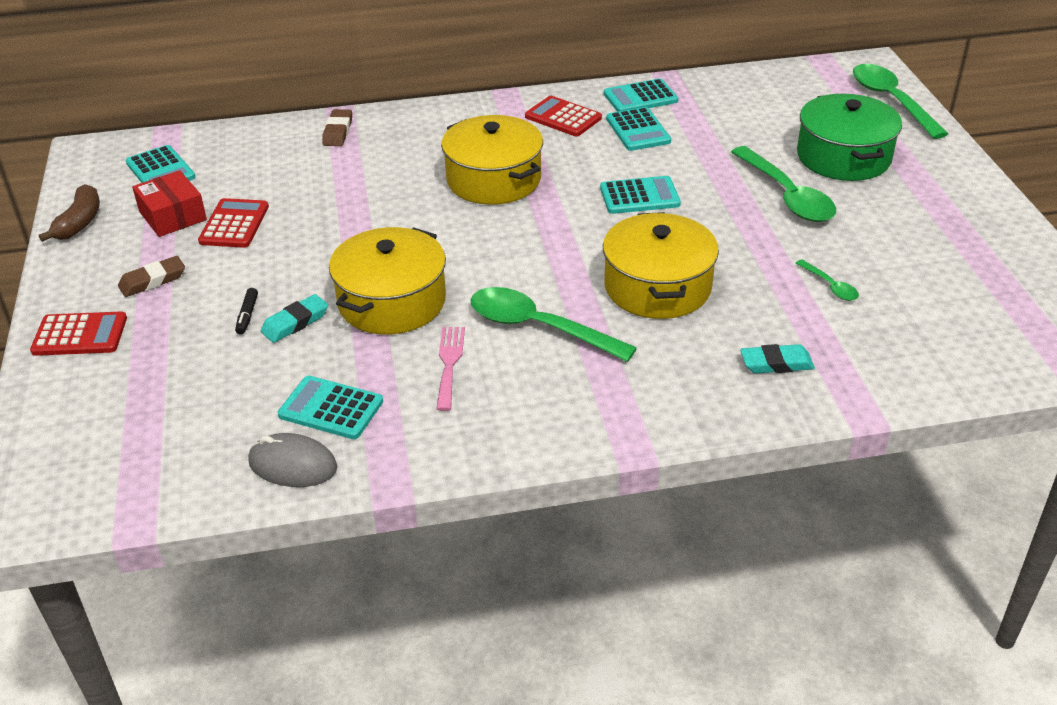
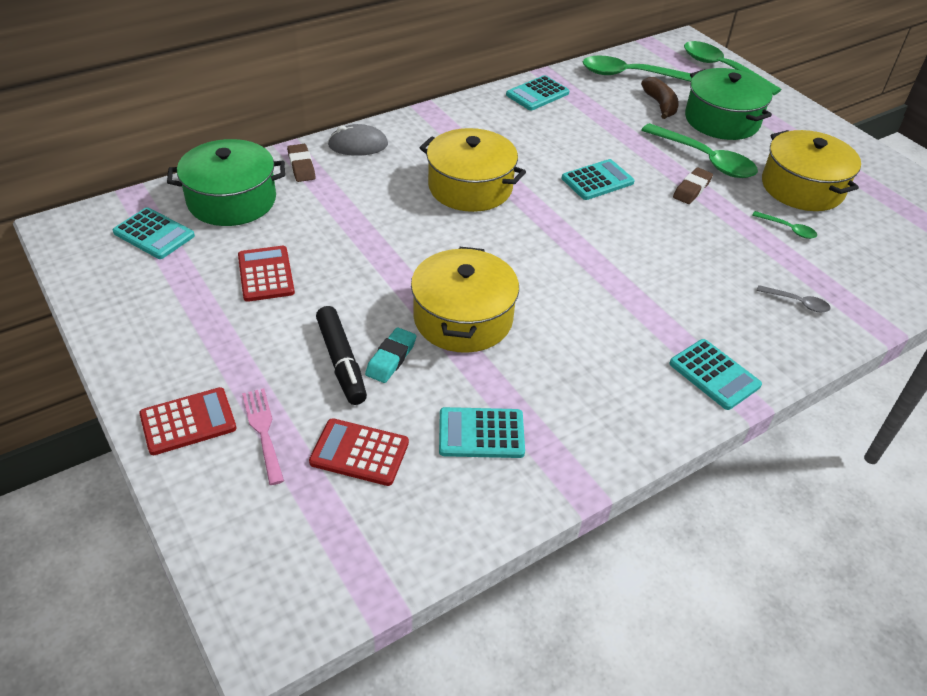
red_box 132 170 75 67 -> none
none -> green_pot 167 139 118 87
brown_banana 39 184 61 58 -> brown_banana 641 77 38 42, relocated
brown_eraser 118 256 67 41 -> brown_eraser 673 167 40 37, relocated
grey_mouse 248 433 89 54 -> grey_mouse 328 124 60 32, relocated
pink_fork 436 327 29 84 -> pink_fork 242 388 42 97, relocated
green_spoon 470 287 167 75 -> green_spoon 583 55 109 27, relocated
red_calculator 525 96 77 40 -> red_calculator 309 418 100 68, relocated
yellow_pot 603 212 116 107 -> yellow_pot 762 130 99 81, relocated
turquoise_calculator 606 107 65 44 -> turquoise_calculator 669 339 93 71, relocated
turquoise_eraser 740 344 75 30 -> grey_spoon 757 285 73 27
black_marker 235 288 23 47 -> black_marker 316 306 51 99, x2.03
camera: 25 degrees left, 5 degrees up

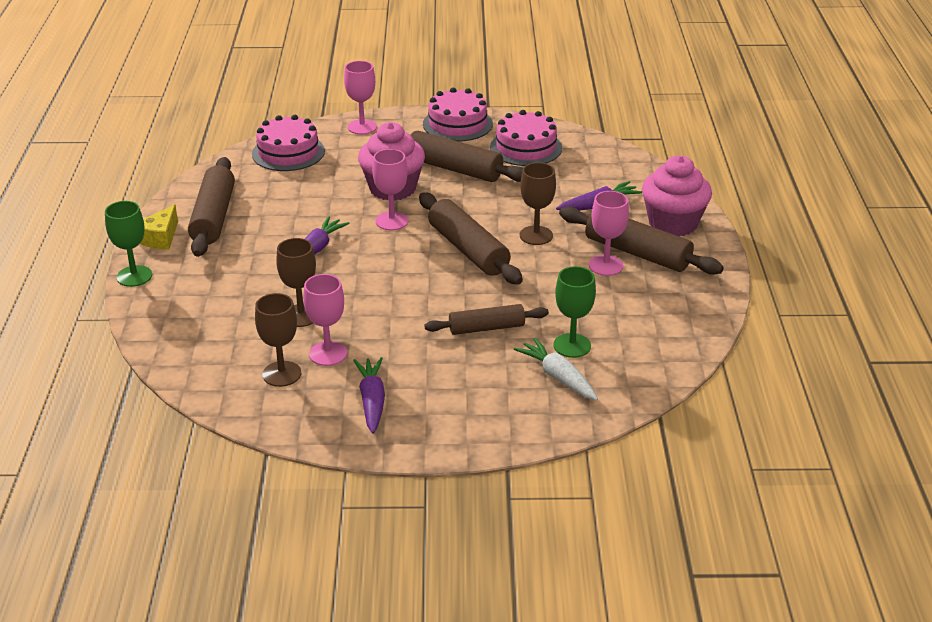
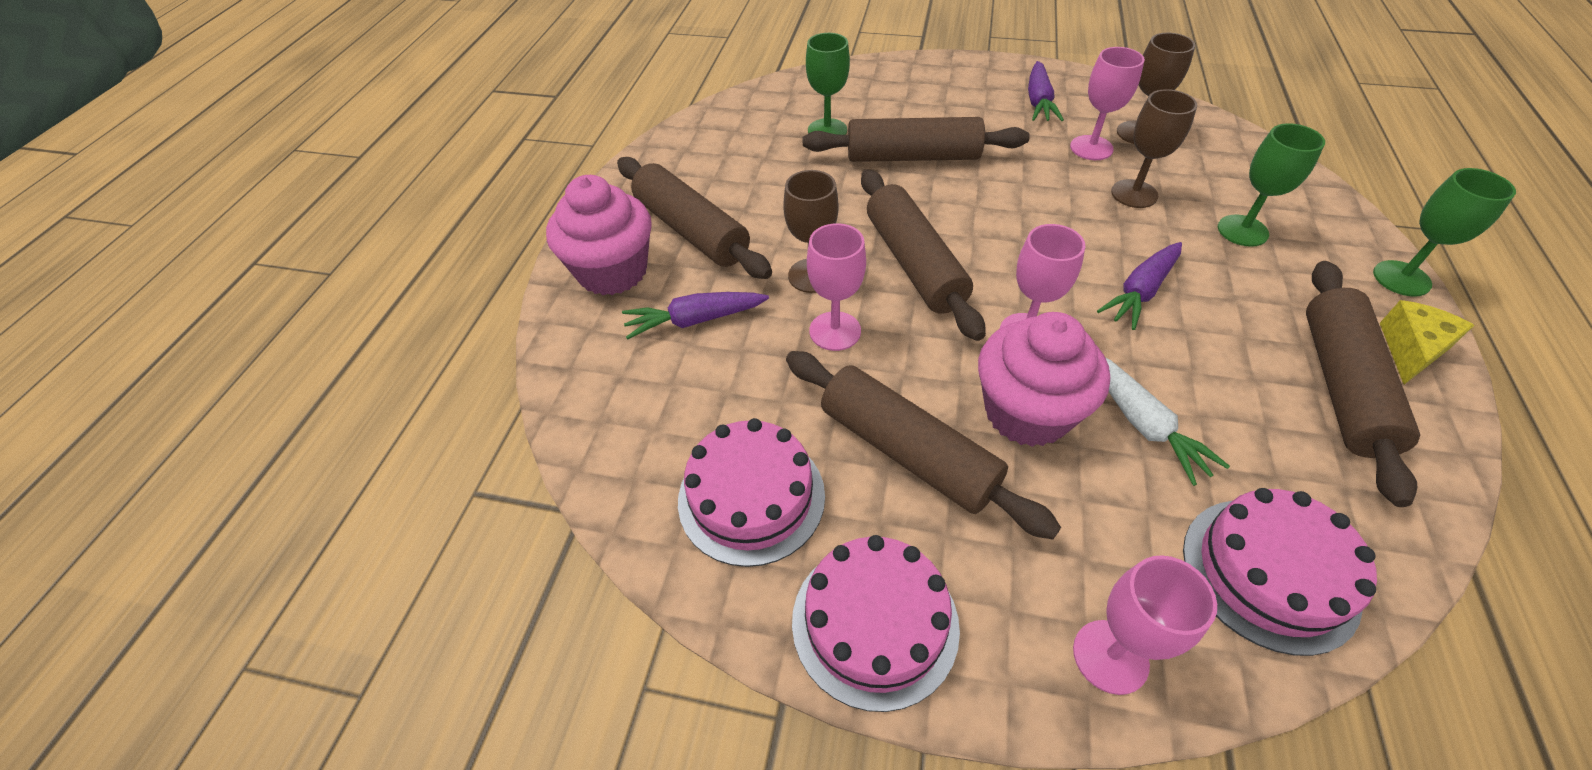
none -> green_goblet 1218 123 107 124
white_carrot 514 337 84 63 -> white_carrot 1106 358 124 128, relocated
pink_goblet 589 191 40 85 -> pink_goblet 807 223 59 128, relocated
brown_rolling_pin 424 304 125 31 -> brown_rolling_pin 803 117 227 45, x1.57
camera: 165 degrees left, 15 degrees up

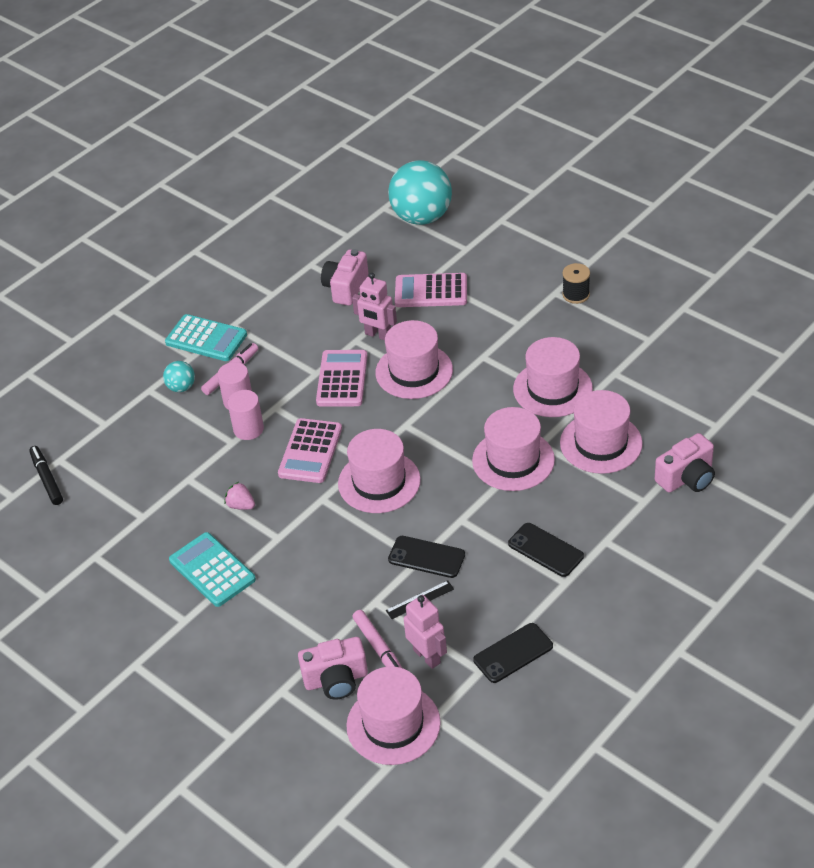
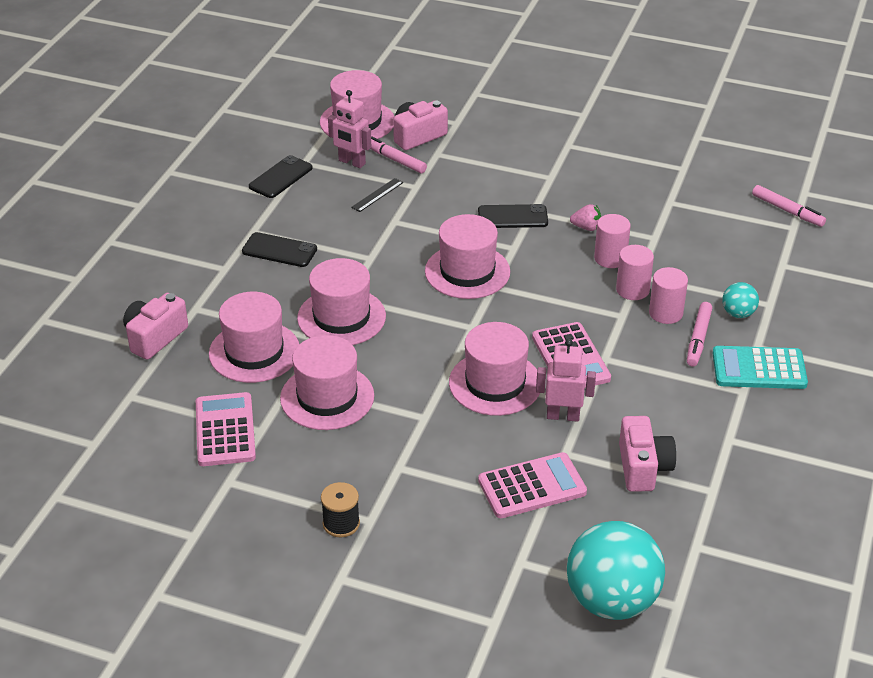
turquoise_calculator 169 532 87 75 -> none
none -> pink_cylinder 594 214 37 54
pink_calculator 278 418 64 65 -> pink_calculator 196 392 60 74, relocated
black_phone 388 536 77 42 -> black_phone 478 204 70 24, relocated
black_marker 29 446 34 59 -> pink_marker 752 185 74 42
camera: 155 degrees right, 5 degrees down

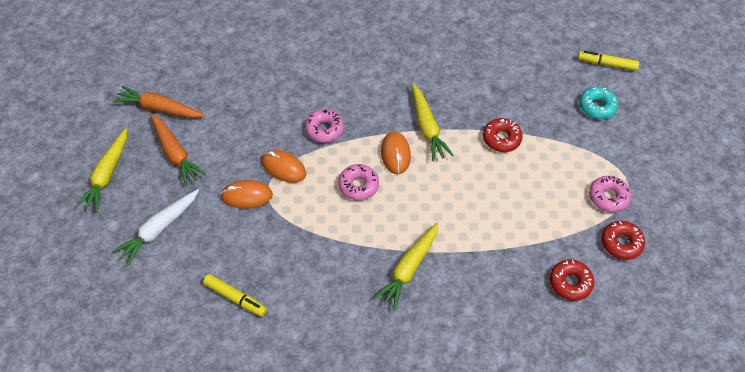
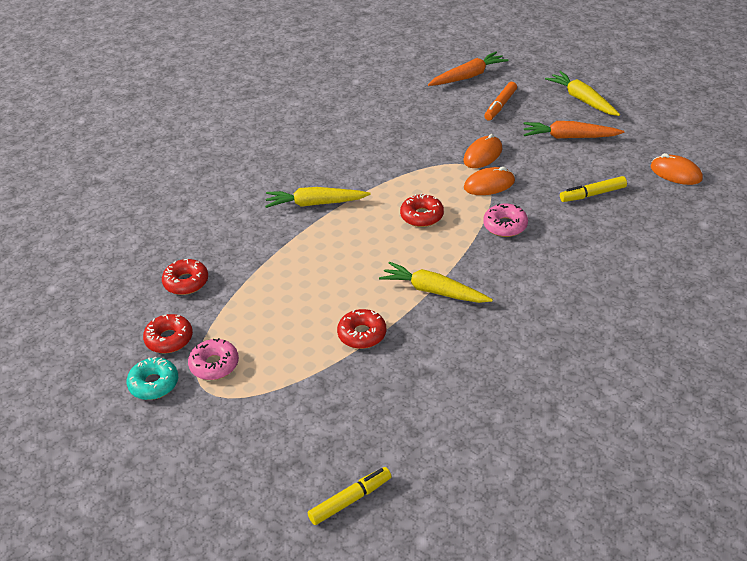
orange_carrot 113 85 92 33 -> orange_carrot 428 52 80 34, relocated
yellow_marker 203 274 64 43 -> yellow_marker 560 176 67 26, relocated
orange_mouse 381 131 30 43 -> orange_mouse 651 153 52 32, relocated
turquoise_donut 579 87 39 32 -> turquoise_donut 127 357 51 43, relocated
white_carrot 112 189 87 77 -> orange_marker 484 82 33 39
pink_donut 338 164 41 37 -> red_donut 400 194 44 33
yellow_carrot 374 222 65 88 -> yellow_carrot 265 187 106 21, 75 degrees counterclockwise
camera: 135 degrees right, 15 degrees down

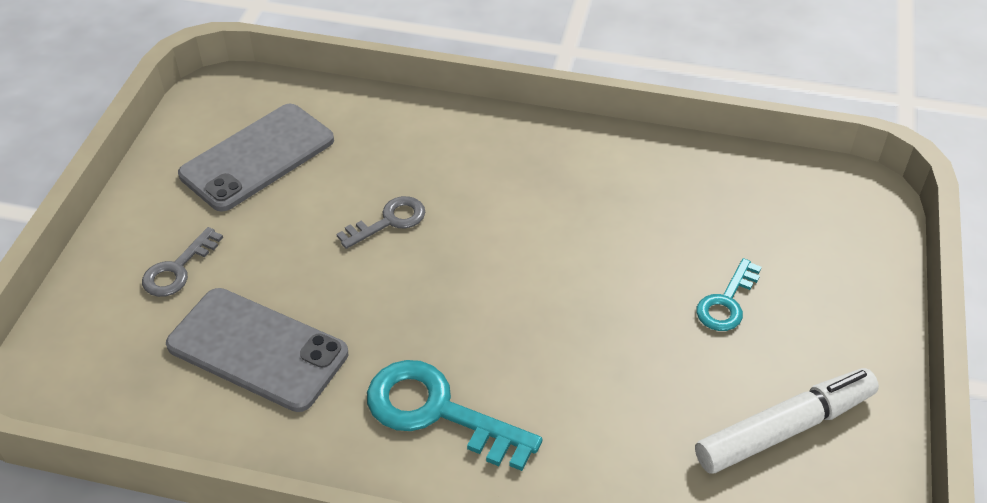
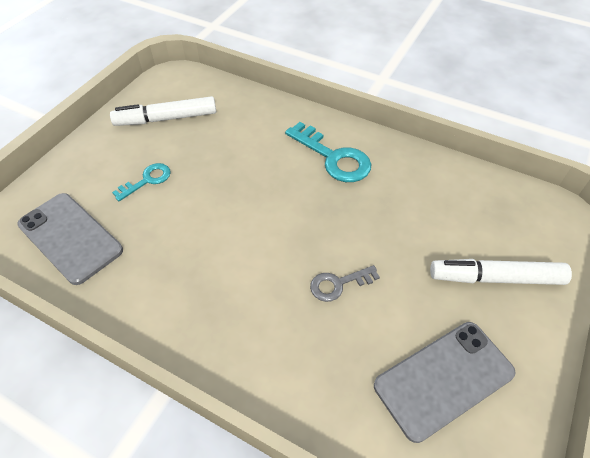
grey_phone 166 288 182 124 -> grey_phone 17 193 106 92, relocated
grey_key 142 227 81 70 -> white_marker 430 259 142 26
camera: 165 degrees left, 5 degrees up

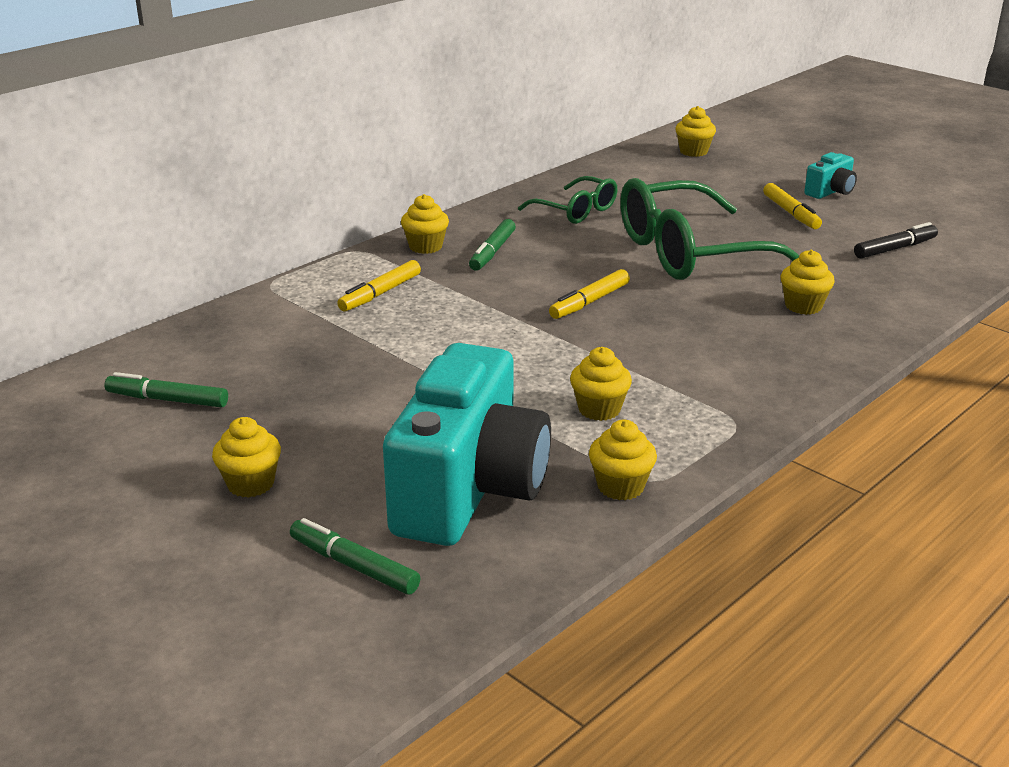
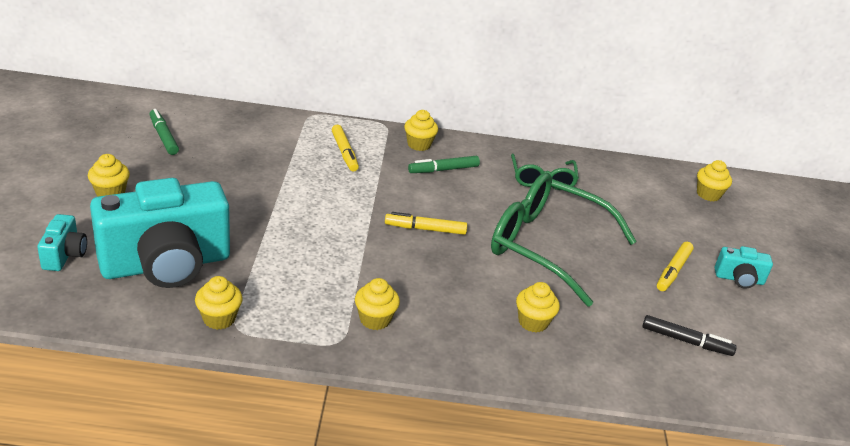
yellow_cupcake 570 347 62 74 -> yellow_cupcake 355 278 45 52, relocated
green_marker 290 518 130 76 -> turquoise_camera 37 214 50 57
yellow_marker 337 260 84 52 -> yellow_marker 332 125 27 46, 105 degrees counterclockwise
camera: 45 degrees right, 5 degrees up

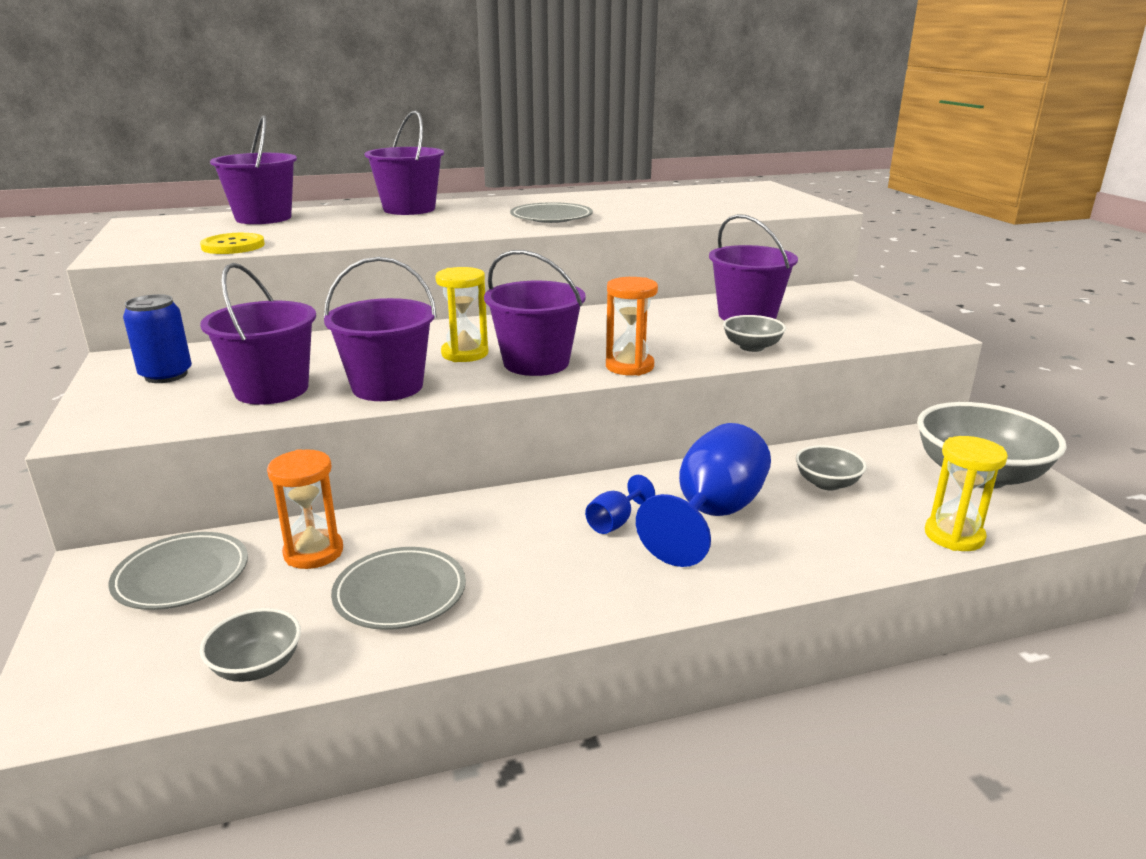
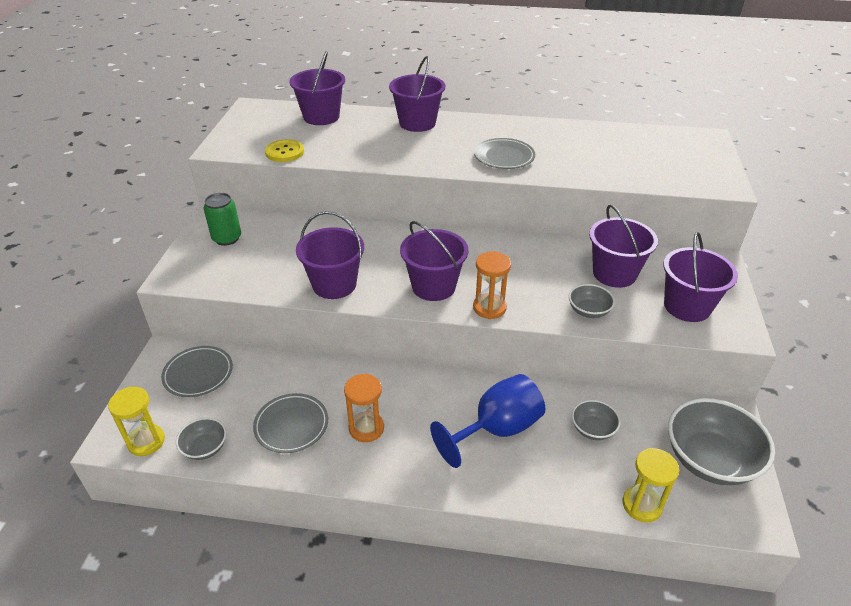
blue_goblet 585 475 70 59 -> none
purple_bucket 200 263 116 142 -> purple_bucket 664 232 74 90, relocated
orange_hourglass 267 449 76 120 -> orange_hourglass 344 373 40 69, relocated
yellow_hourglass 435 267 53 95 -> yellow_hourglass 108 387 57 69, relocated
blue_can 123 294 69 89 -> green_can 204 193 37 53
camera: 25 degrees right, 15 degrees up

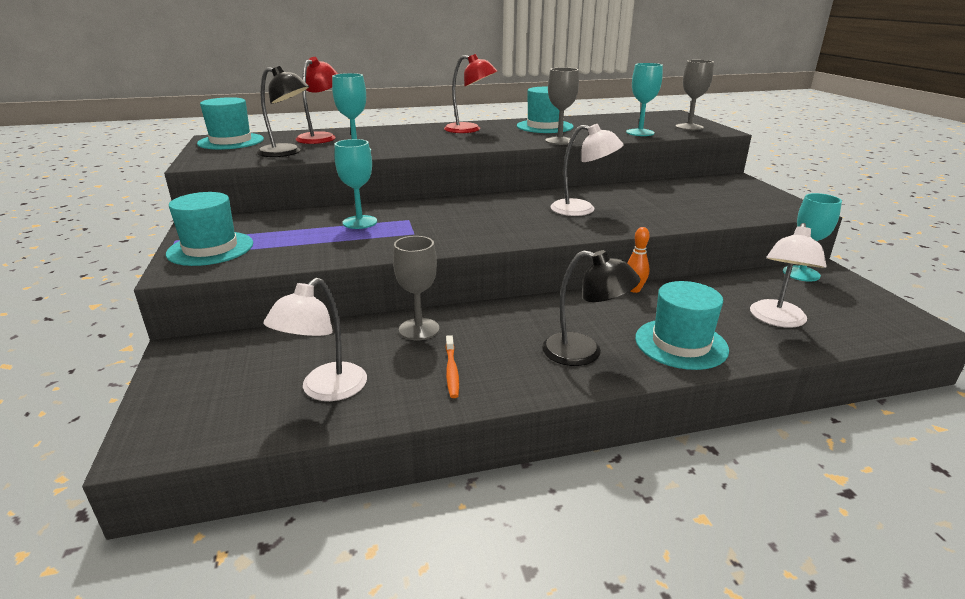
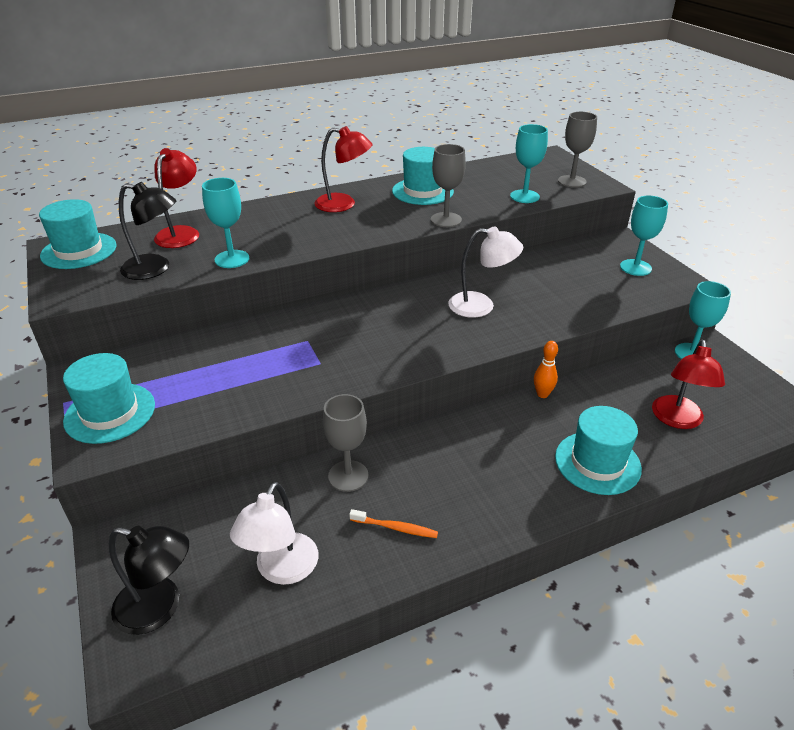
turquoise_goblet 334 139 43 90 -> turquoise_goblet 620 196 48 80, relocated
black_lamp 542 250 98 116 -> black_lamp 109 526 80 109, relocated
white_lamp 750 223 77 105 -> red_lamp 652 340 73 89
orange_toothbrush 445 335 14 63 -> orange_toothbrush 349 509 89 29, 60 degrees counterclockwise
camera: 10 degrees left, 10 degrees up

